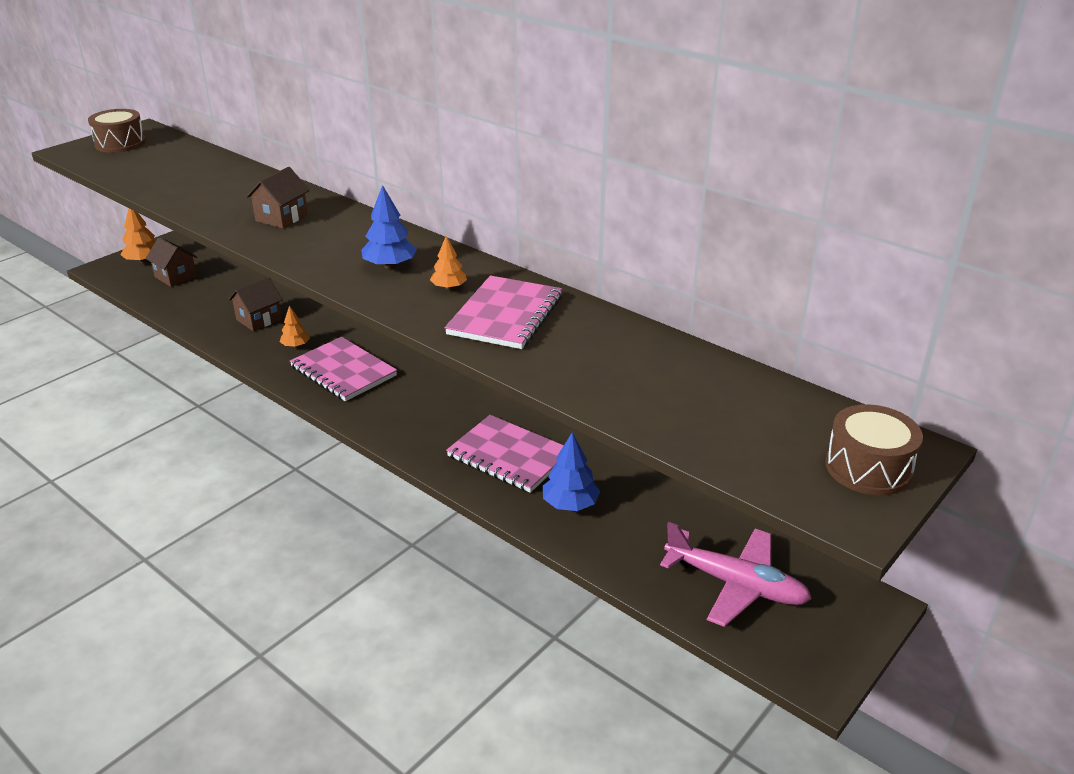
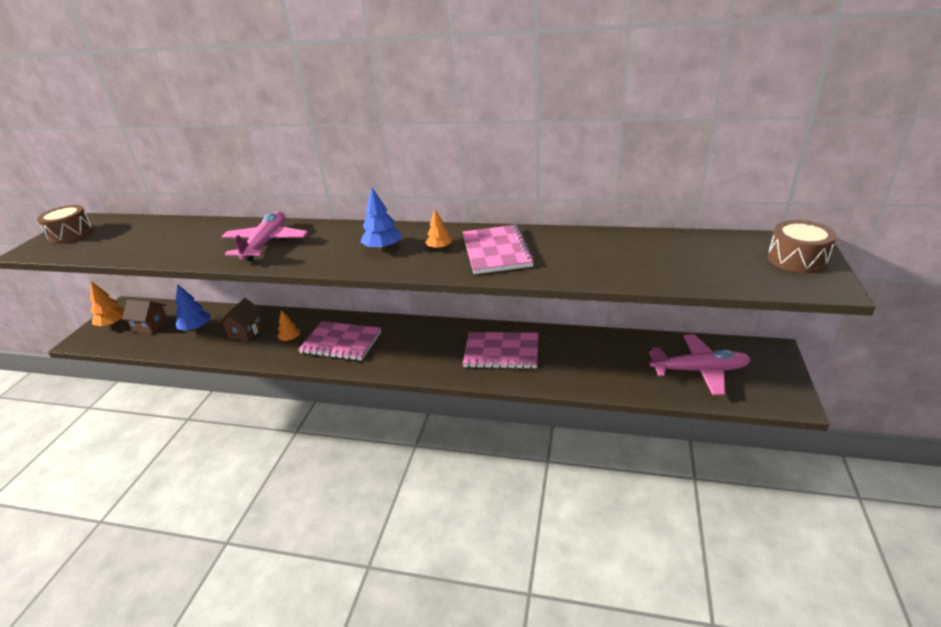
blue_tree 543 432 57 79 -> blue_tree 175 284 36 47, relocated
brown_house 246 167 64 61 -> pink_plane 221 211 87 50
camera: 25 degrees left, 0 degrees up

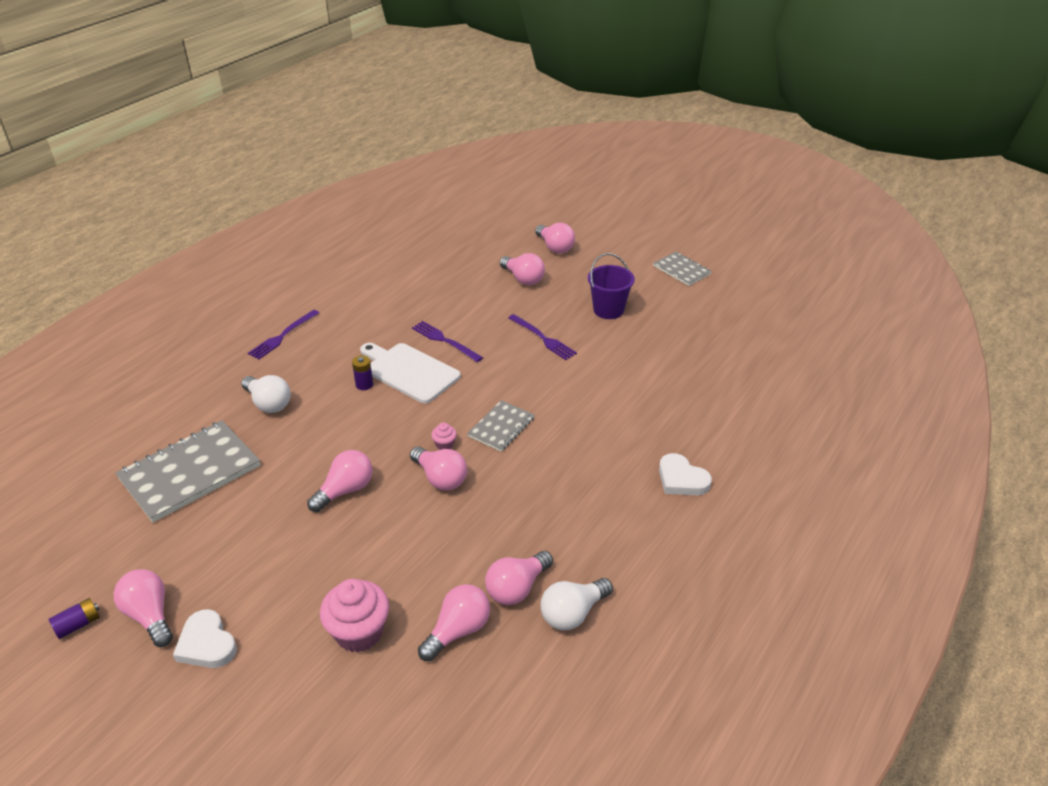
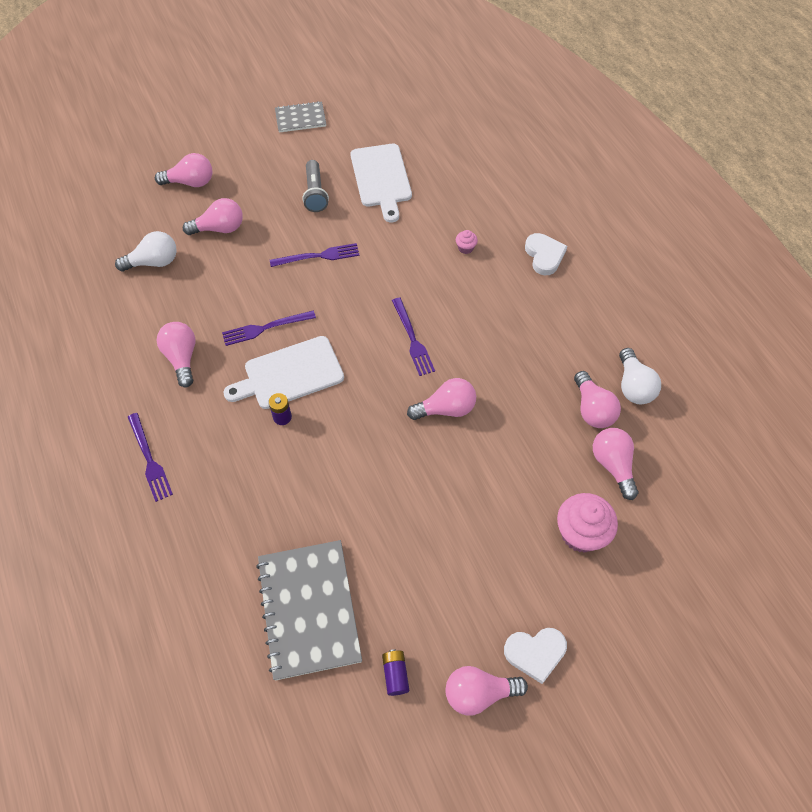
none -> white_cutting_board 351 144 61 78
purple_battery 48 598 52 41 -> purple_battery 382 649 27 47, relocated
white_light_bulb 241 375 50 38 -> white_light_bulb 115 231 62 40, relocated
pink_light_bulb 307 450 66 62 -> pink_light_bulb 157 322 38 65, relocated
pink_cupcake 431 422 26 28 -> pink_cupcake 456 230 22 24, relocated
grey_notebook 467 400 68 52 -> purple_fork 392 298 43 78
purple_bucket 588 253 47 66 -> grey_flashlight 302 160 27 52
white_heart 659 453 53 42 -> white_heart 525 233 42 42, 90 degrees counterclockwise
camera: 60 degrees left, 20 degrees up

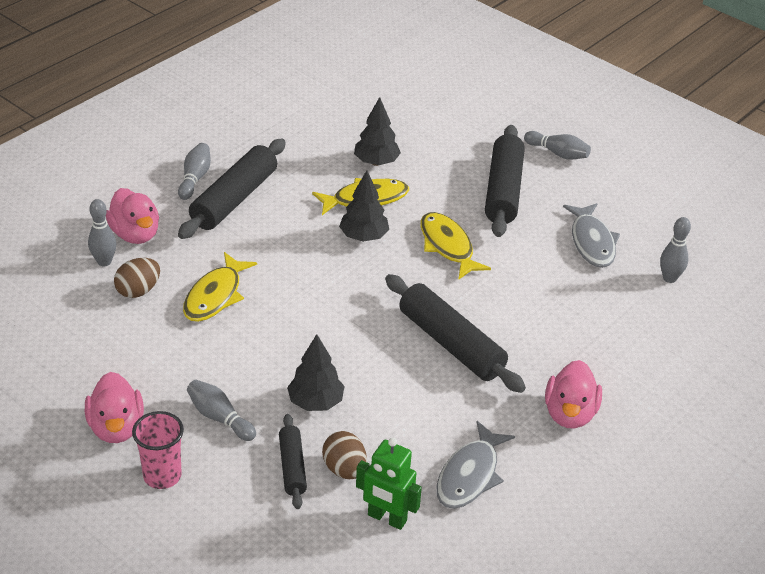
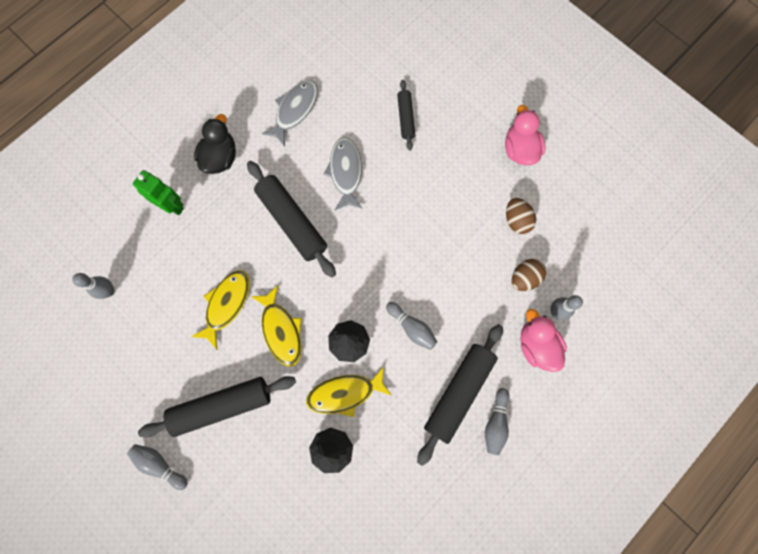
pink_cup 132 411 52 78 -> none
black_tree 287 334 58 77 -> none
yellow_fish 183 252 74 70 -> yellow_fish 191 270 59 80, relocated
grey_bowling_pin 187 380 69 61 -> grey_bowling_pin 386 302 51 48, relocated
brown_egg 322 431 45 48 -> brown_egg 506 198 30 36, relocated
green_robot 356 438 66 92 -> green_robot 133 170 51 45, relocated
grey_fish 563 203 57 65 -> grey_fish 324 137 39 74, relocated
pink_duck 545 360 57 68 -> black_duck 194 114 42 60
black_rolling_pin 485 125 40 112 -> black_rolling_pin 138 376 158 62, 60 degrees clockwise
camera: 175 degrees left, 35 degrees up

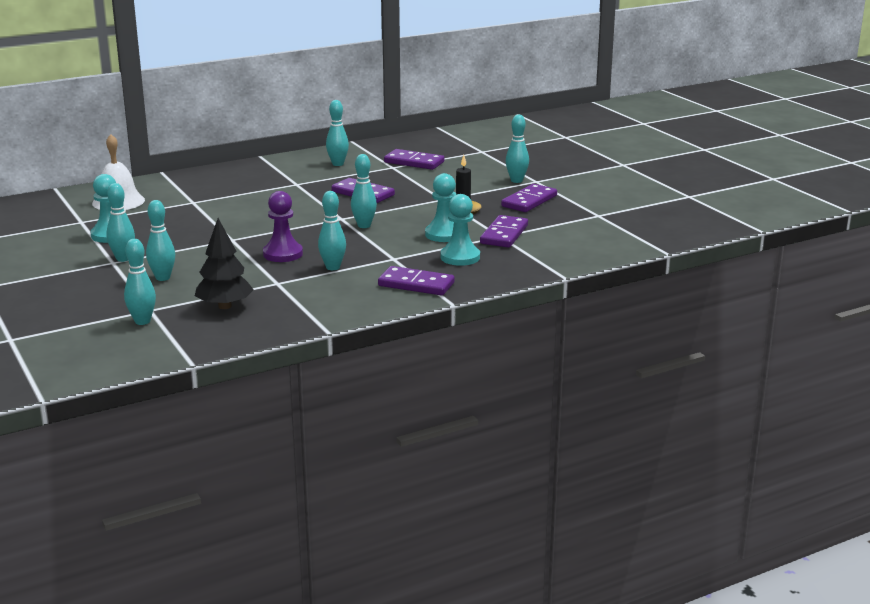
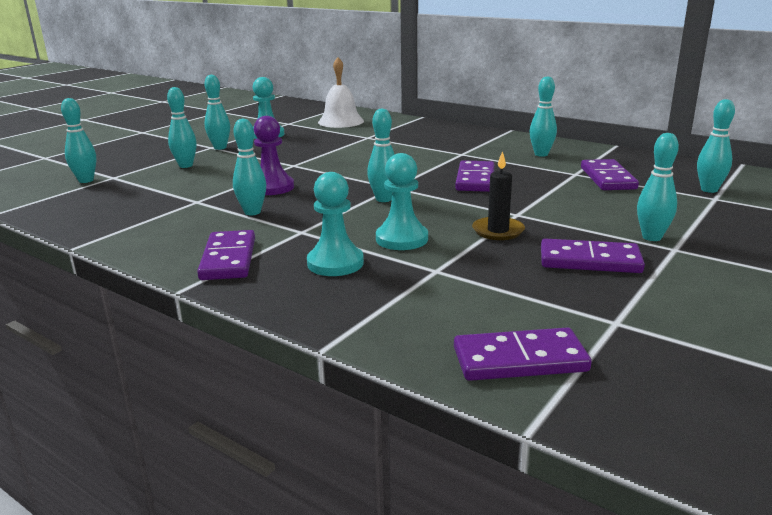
black_tree 195 218 59 91 -> none
none -> turquoise_bowling_pin 697 99 38 94
purple_domino 480 215 48 33 -> purple_domino 454 327 138 54, relocated
camera: 65 degrees right, 0 degrees up

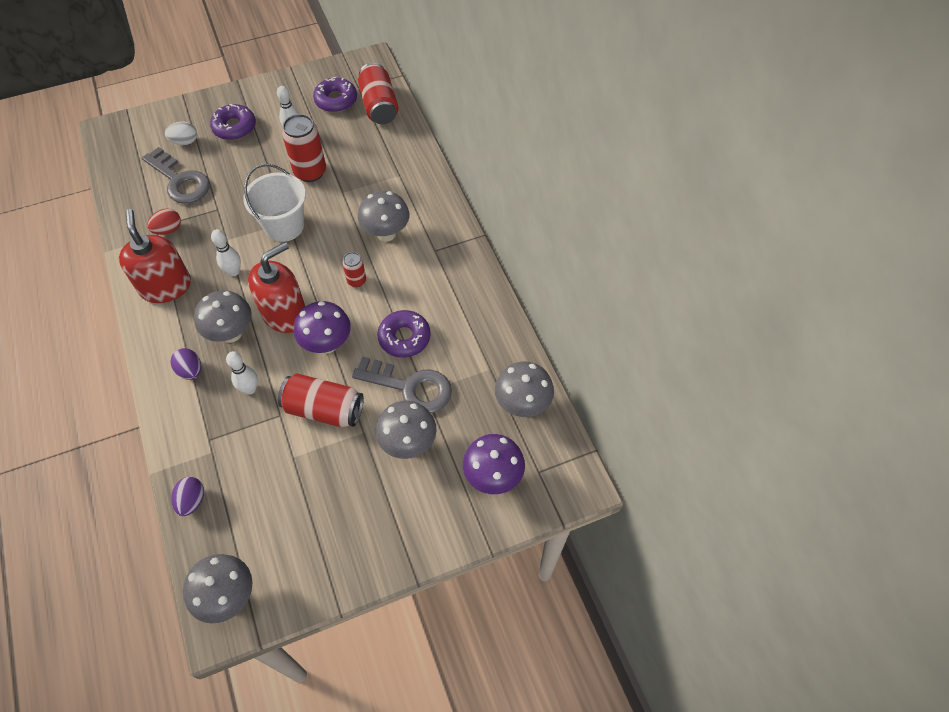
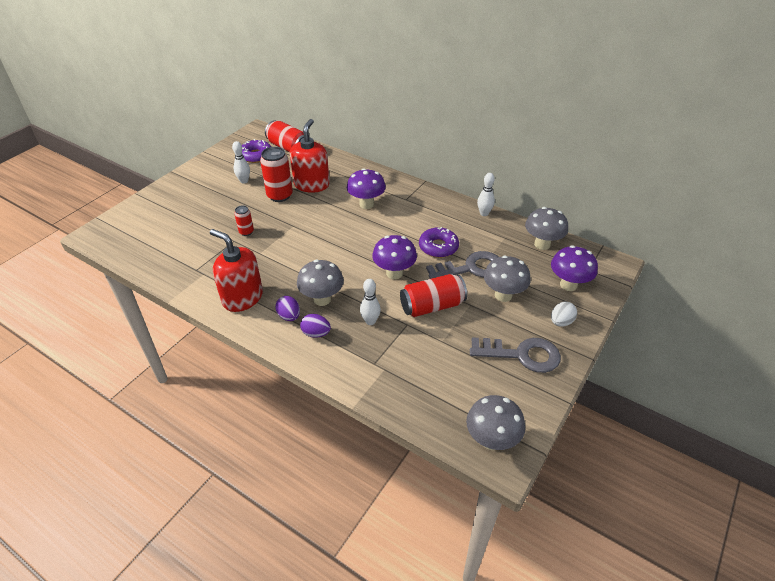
red_egg 147 208 34 27 -> none
purple_donut 210 104 46 36 -> none
white_bucket 243 164 63 78 -> none
grey_key 142 147 68 57 -> grey_key 470 337 91 36, relocated
white_egg 165 121 32 24 -> white_egg 551 302 26 25, relocated
purple_egg 171 477 33 39 -> purple_egg 275 296 25 25, relocated
white_bowling_pin 211 229 30 47 -> white_bowling_pin 477 173 18 43, relocated
red_soap_dispenser 248 242 57 91 -> red_soap_dispenser 290 119 40 74, relocated
red_can 342 252 24 35 -> red_can 234 205 20 31, relocated
grey_mushroom 358 191 51 51 -> purple_mushroom 347 168 39 41
camera: 35 degrees left, 15 degrees down

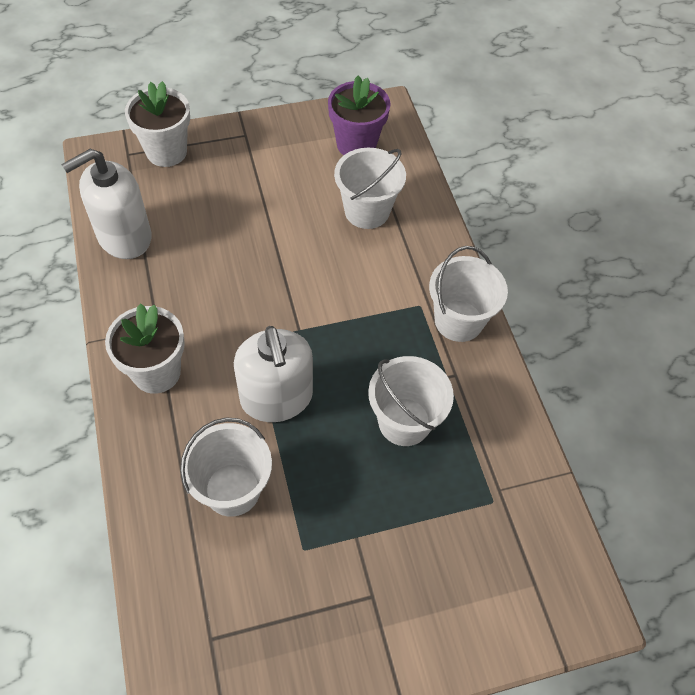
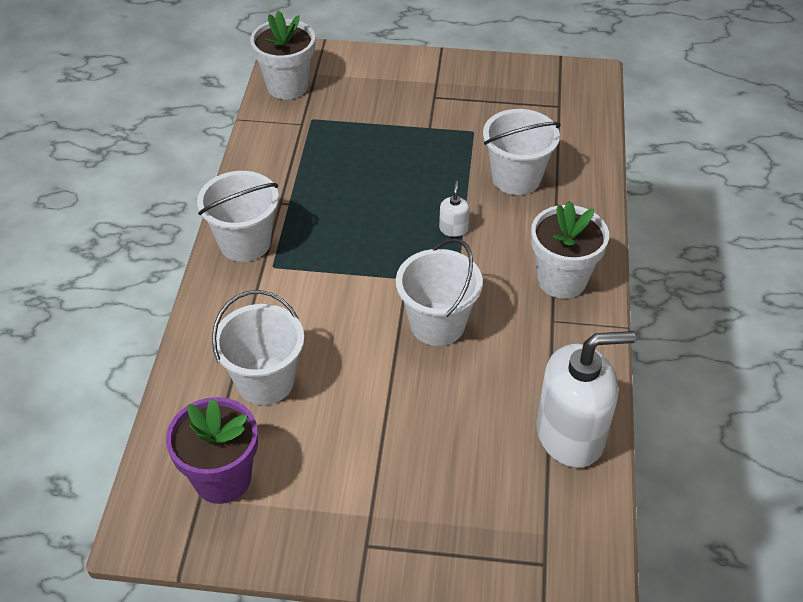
white_flower_pot 125 81 65 86 -> white_flower_pot 250 11 65 88, relocated
white_bucket 368 356 86 90 -> white_bucket 396 238 87 108, relocated
white_soap_dispenser 234 326 79 96 -> white_soap_dispenser 439 181 31 56, x0.41
camera: 155 degrees left, 10 degrees down

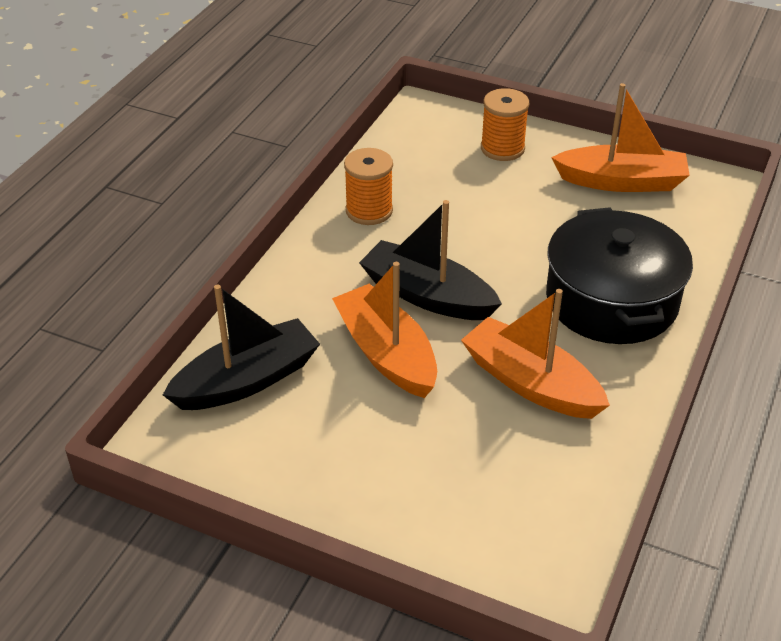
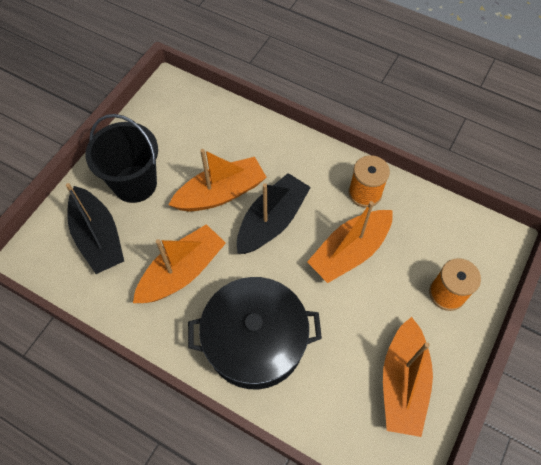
none -> black_bucket 85 114 73 89
none -> orange_boat 307 201 86 82
black_boat 163 285 157 125 -> black_boat 66 183 58 91, relocated
camera: 95 degrees right, 20 degrees up

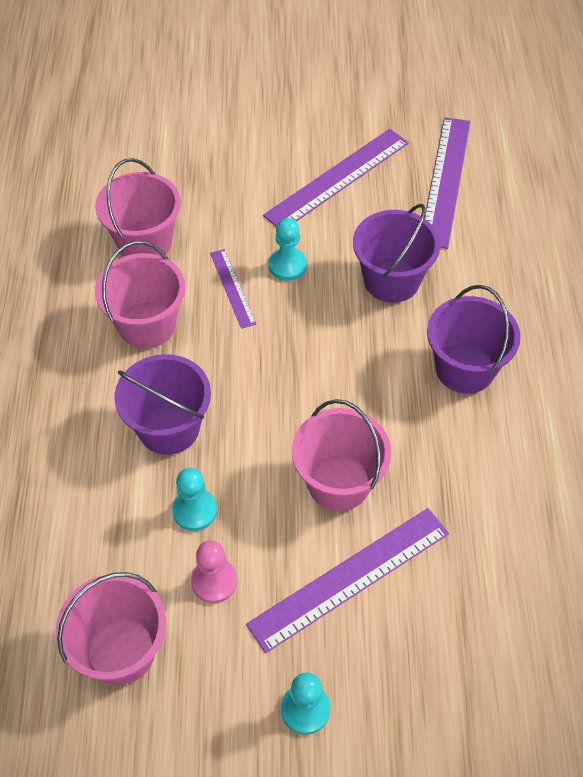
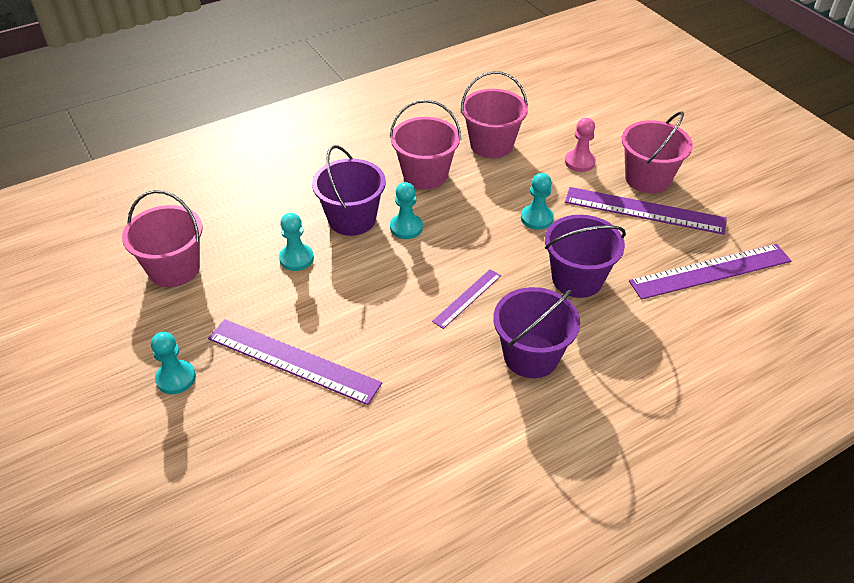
none -> turquoise_pawn 390 182 33 57
pink_pawn 191 540 46 63 -> pink_pawn 565 118 31 54, relocated
purple_ruler 210 249 46 80 -> purple_ruler 432 269 69 60, relocated
pink_bucket 292 399 99 112 -> pink_bucket 622 111 71 82, relocated
camera: 60 degrees right, 10 degrees down

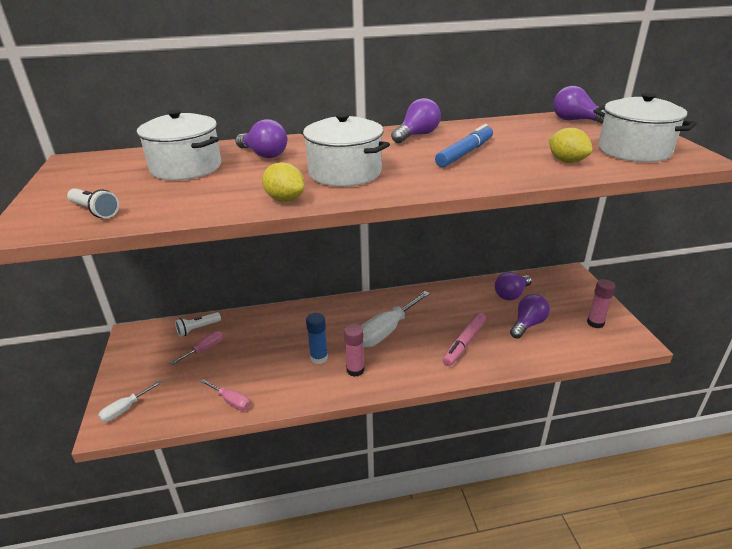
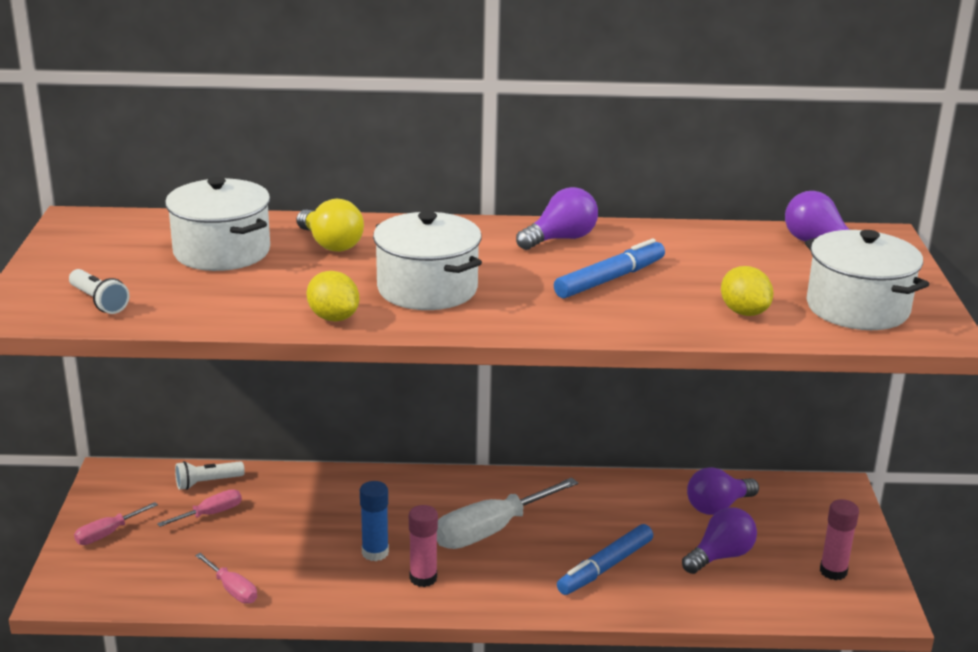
white_screwdriver 98 380 64 42 -> none
none -> pink_screwdriver 74 502 84 43
purple_light_bulb 235 119 52 39 -> yellow_light_bulb 296 199 68 53
pink_marker 443 312 43 54 -> blue_marker 557 524 96 71
camera: 10 degrees right, 5 degrees down

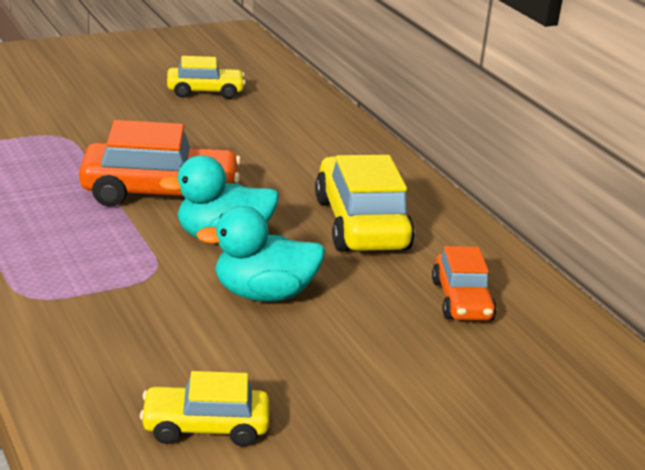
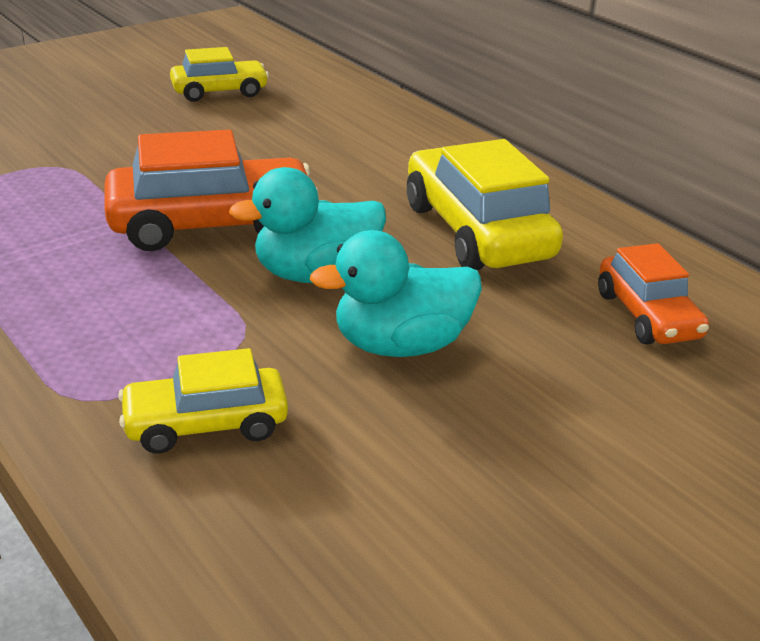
yellow_car 140 371 129 76 -> yellow_car 118 348 170 106, relocated
camera: 10 degrees left, 5 degrees up

